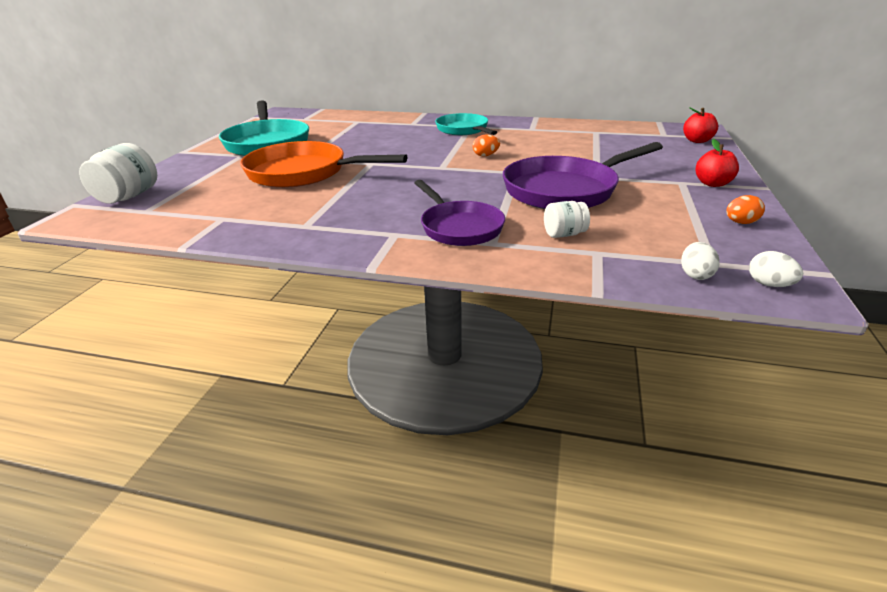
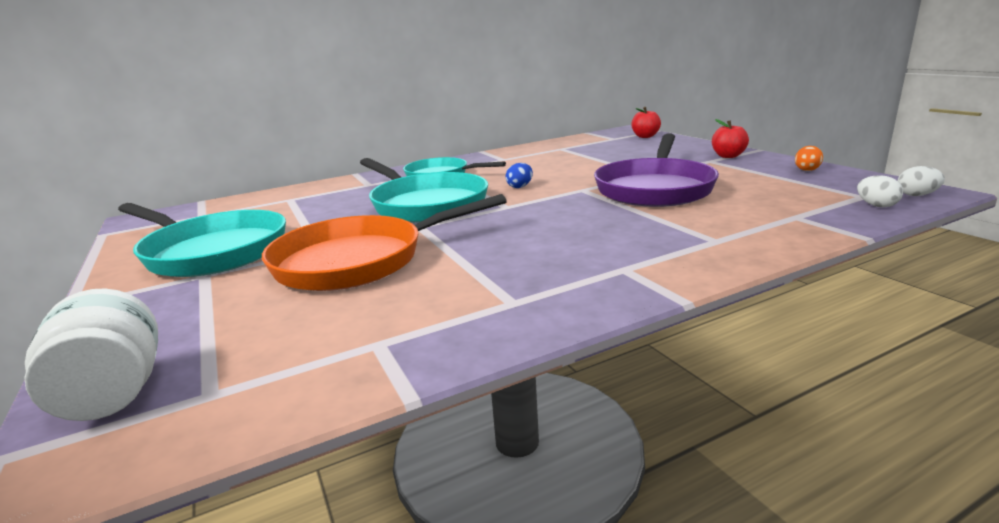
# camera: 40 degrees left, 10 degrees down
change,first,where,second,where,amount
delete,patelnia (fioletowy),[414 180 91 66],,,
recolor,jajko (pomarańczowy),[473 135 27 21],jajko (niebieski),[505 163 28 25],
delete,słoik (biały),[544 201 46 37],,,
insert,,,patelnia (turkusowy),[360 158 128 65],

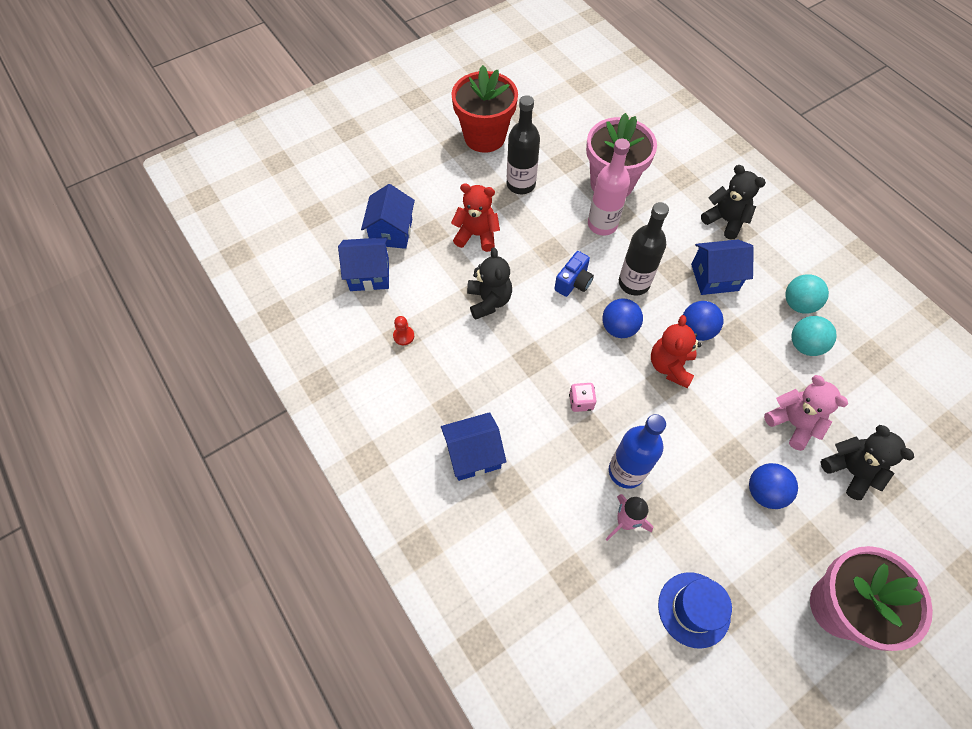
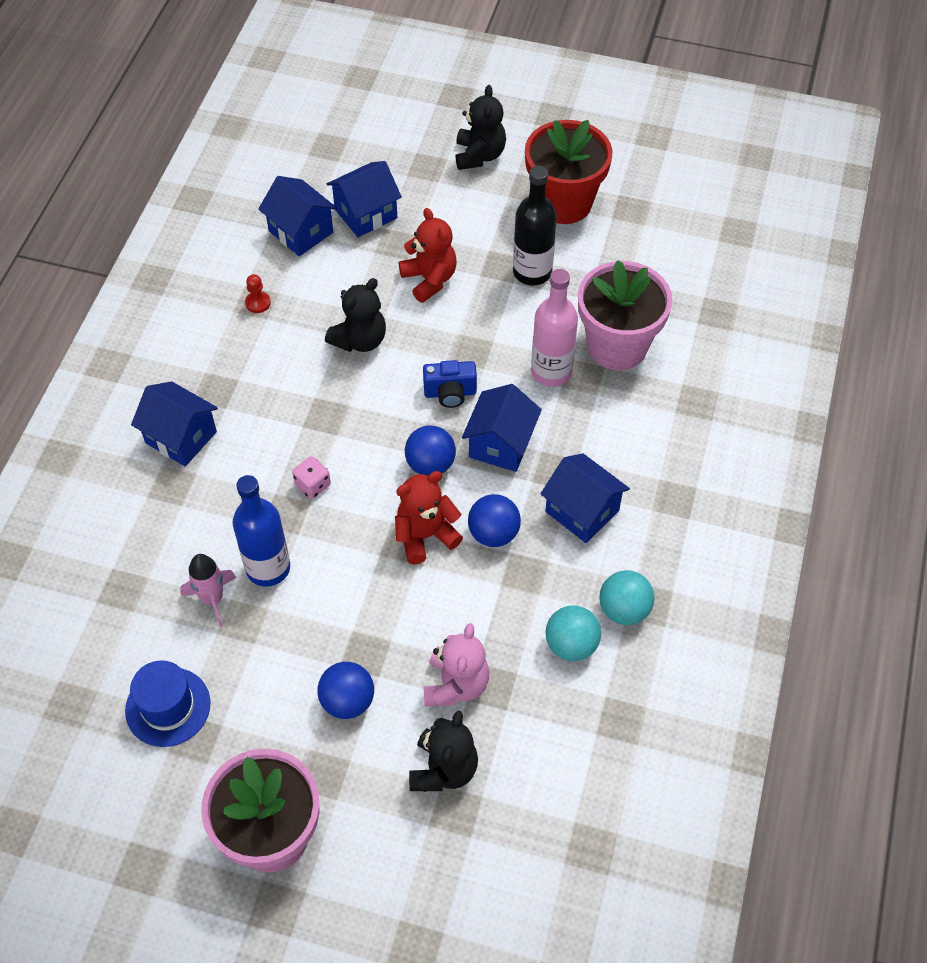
# camera: 50 degrees right, 5 degrees down
change,first,where,second,where,amount
replace,butelka (czarny),[619 202 50 93],domek (niebieski),[462 384 80 88],
move,miś (czarny),[701 165 65 75],,[456 85 50 85],

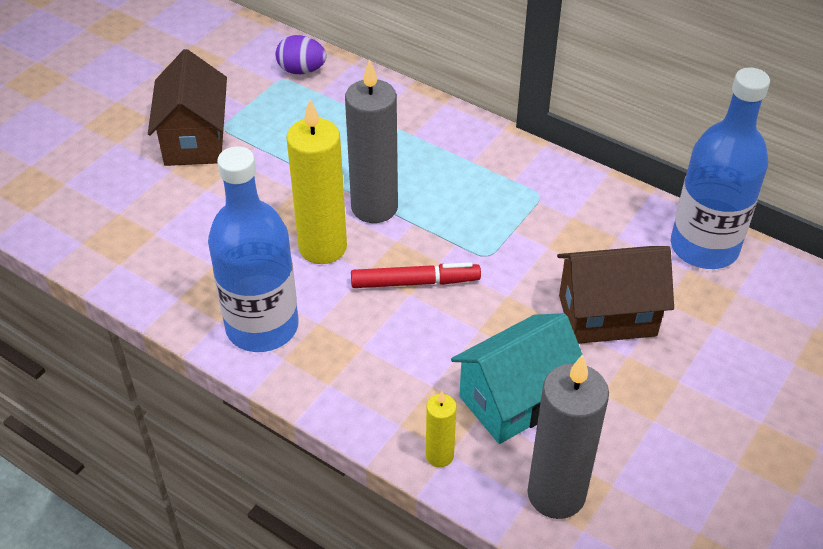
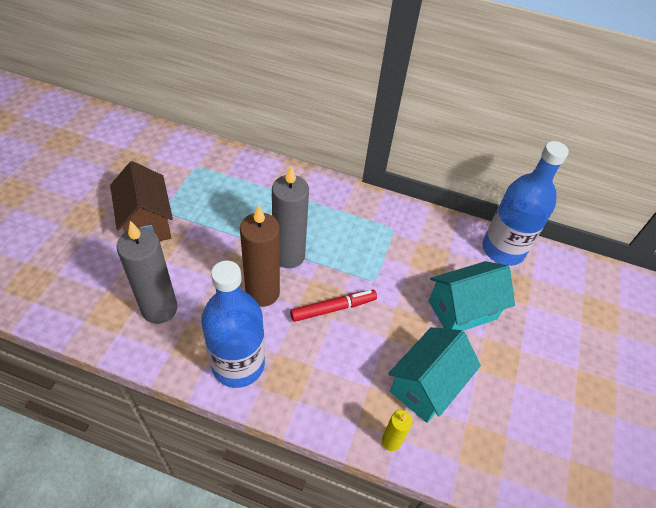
# camera: 20 degrees left, 5 degrees up
change,first,where,second,where,amount
delete,jajko (fioletowy),[276 35 50 39],,,
recolor,świeca (żółty),[286 100 61 164],świeca (brązowy),[240 205 40 102],
move,świeca (szary),[527 354 82 165],,[117 221 60 103],
recolor,domek (brązowy),[557 246 117 98],domek (turkusowy),[429 261 86 70],

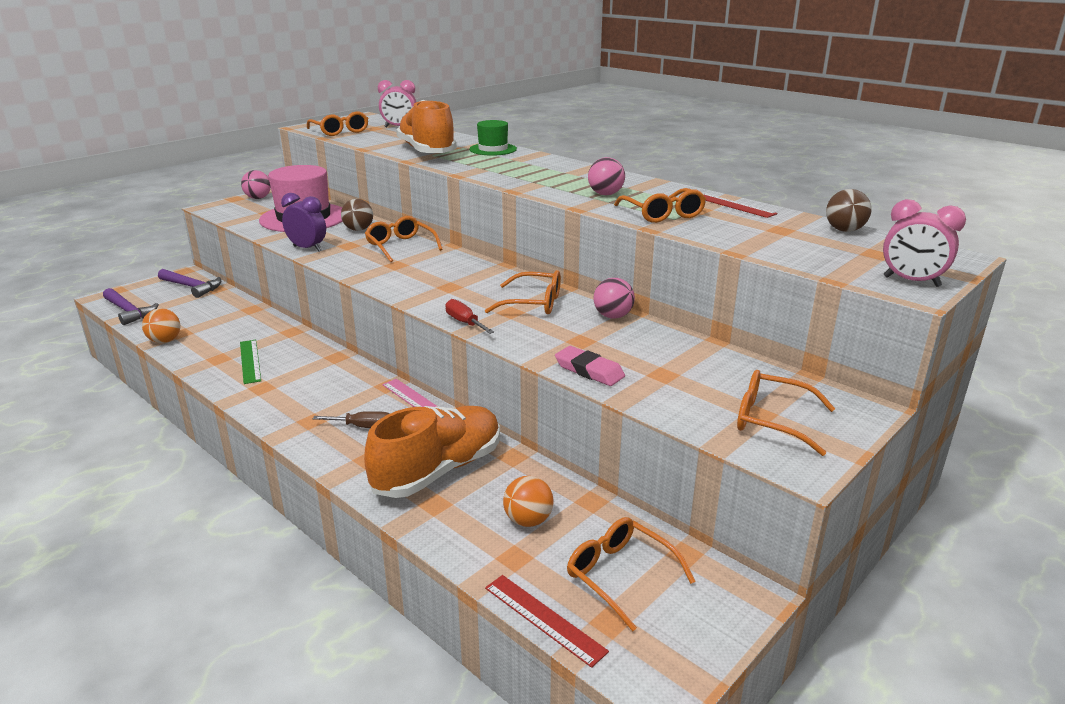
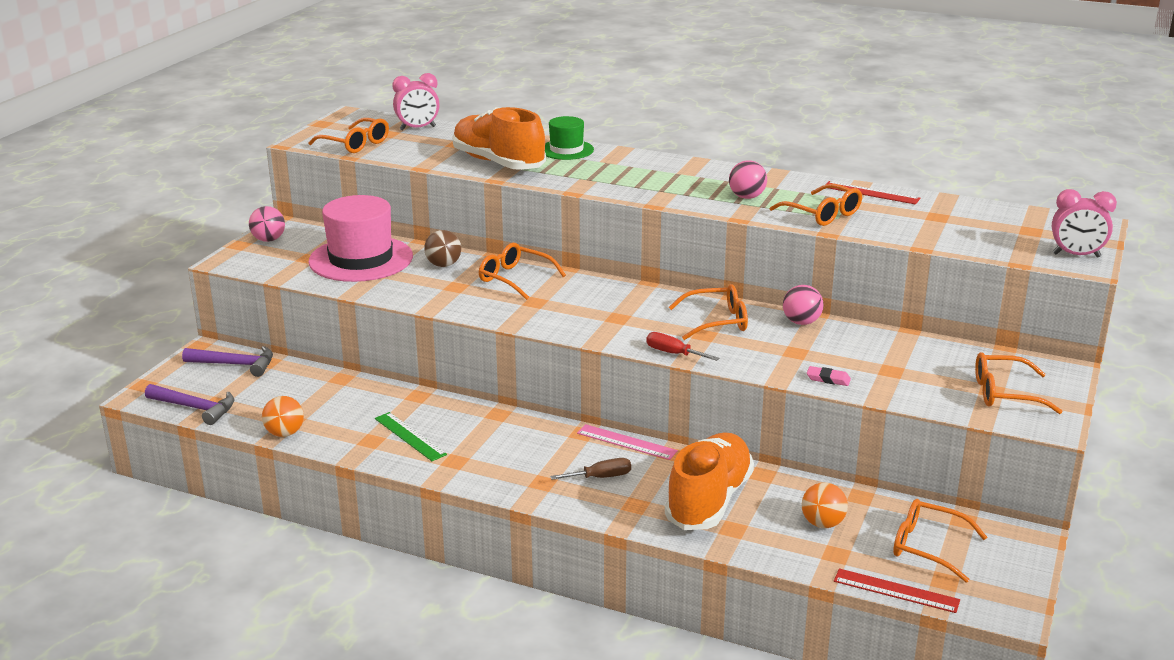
# camera: 20 degrees left, 0 degrees up
change,first,where,second,where,amount
delete,budzik (fioletowy),[281 193 45 59],,,
resize,gumka do mazania (różowy),[555 346 70 40],,[807 366 44 20],x0.65
delete,piłka (brązowy),[826 189 46 43],,,

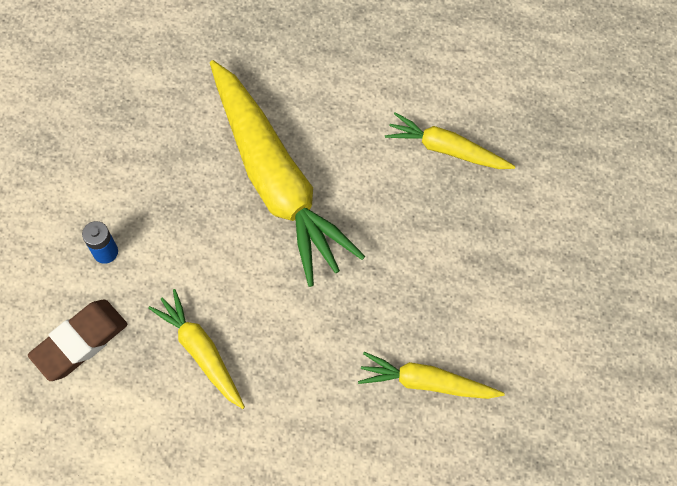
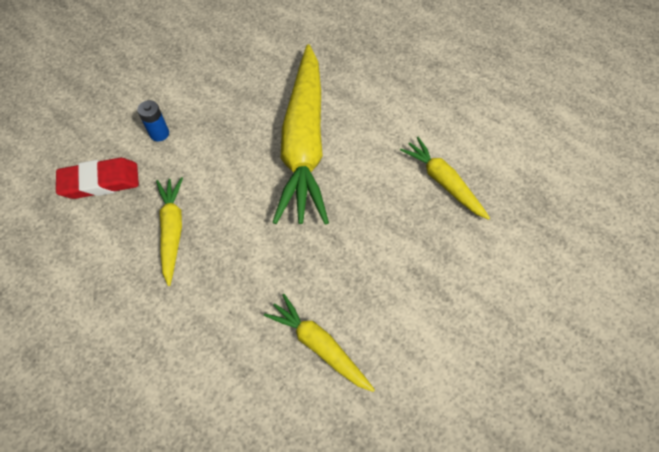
# camera: 30 degrees right, 5 degrees down
change,first,where,second,where,amount
recolor,gumka do mazania (brązowy),[28 300 99 81],gumka do mazania (czerwony),[56 158 83 41],

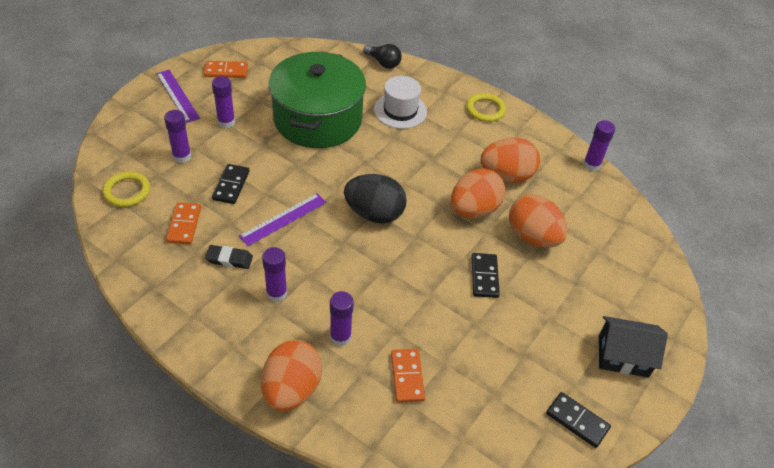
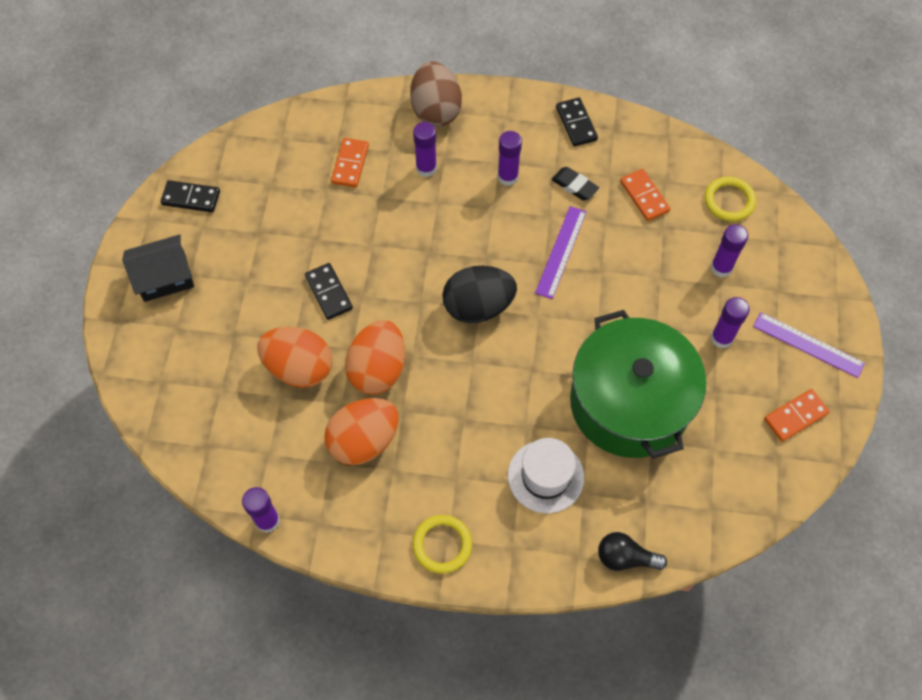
# camera: 155 degrees right, 15 degrees up
change,first,where,second,where,amount
rotate,gumka do mazania (czarny),[205 245 48 24],,[551 167 48 33],60 degrees clockwise
move,kostka domina (czarny),[212 164 37 40],,[556 98 42 49],
recolor,jajko (pomarańczowy),[261 340 61 71],jajko (brązowy),[410 61 52 66],
rotate,kostka domina (pomarańczowy),[391 349 34 54],,[331 138 38 50],45 degrees clockwise

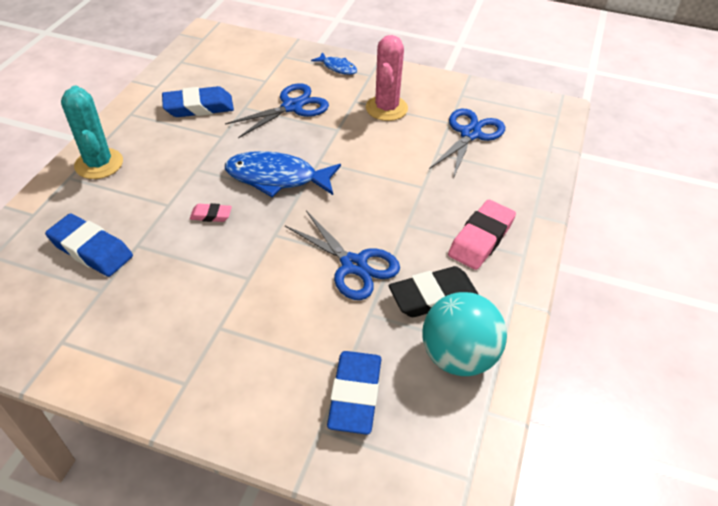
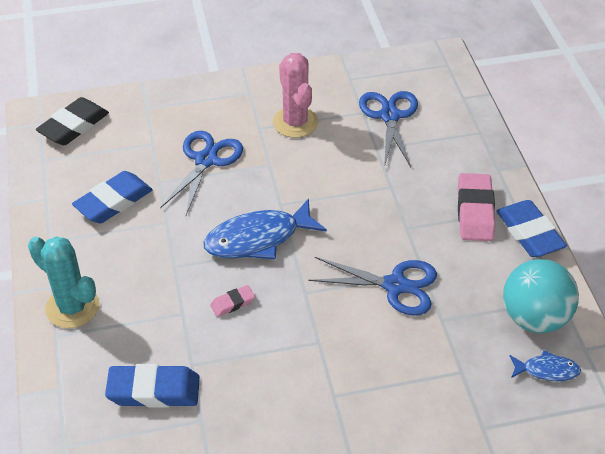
# camera: 30 degrees left, 0 degrees up
change,first,where,second,where,amount
move,ryba (niebieski),[311 52 46 23],,[510 350 71 31],
move,gumka do mazania (niebieski),[327 351 54 84],,[496 200 71 57],
move,gumka do mazania (czarny),[389 266 90 51],,[36 97 73 48],

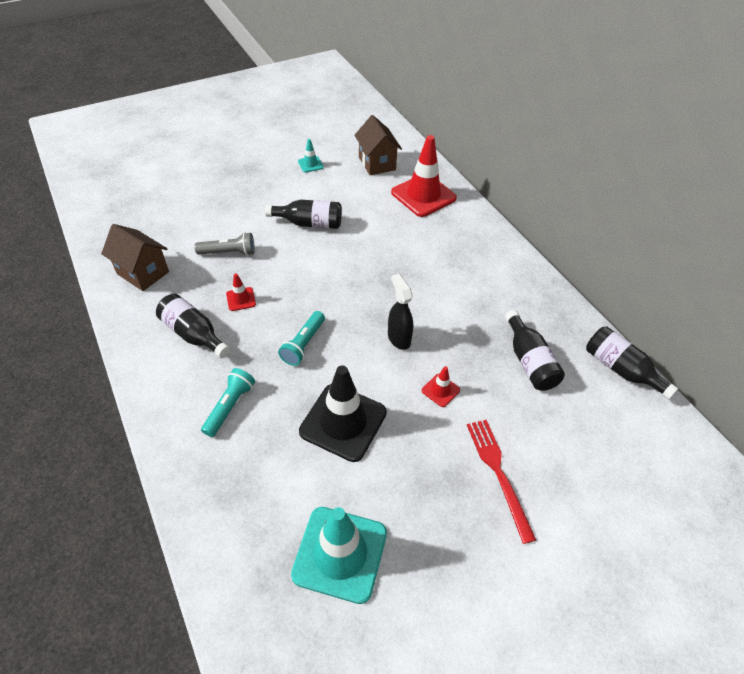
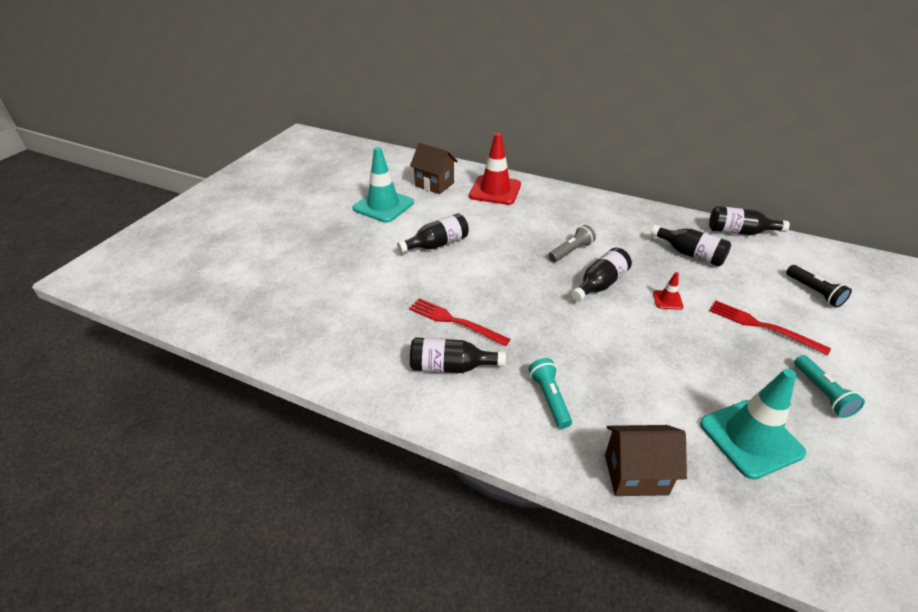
# camera: 35 degrees left, 10 degrees down
change,first,where,second,where,amount
move,domek (brązowy),[101 224 68 67],,[605 425 82 71],
move,latarka (szary),[195 232 60 24],,[548 225 48 37],
replace,pachołek (czerwony),[226 274 30 37],widelec (czerwony),[409 298 101 48],
move,latarka (turkusowy),[278 311 47 55],,[794 355 71 63],
resize,pachołek (turkusowy),[298 139 26 34],,[352 147 62 76],x2.23
delete,pachołek (czarny),[299 365 88 97],,,
replace,spryskiwacz (czarny),[388 274 25 76],butelka (czarny),[571 248 61 54],
insert,,,latarka (czarny),[786 265 66 43],

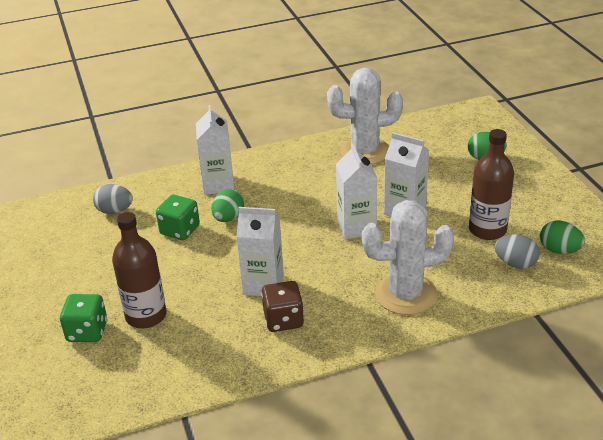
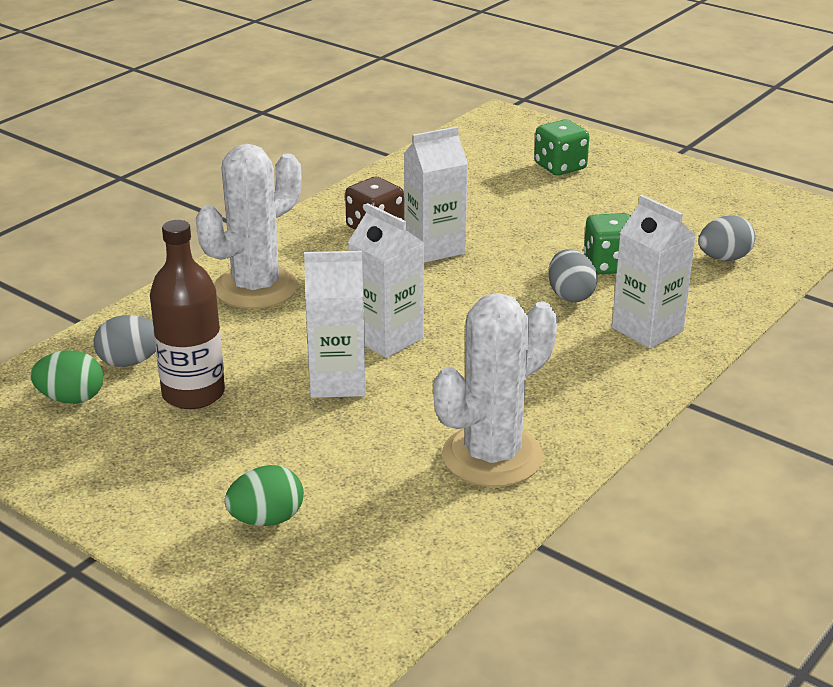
# camera: 145 degrees right, 5 degrees down
change,first,where,second,where,amount
delete,butelka (brązowy),[112 212 54 116],,,
recolor,jajko (zielony),[211 189 33 33],jajko (szary),[548 249 50 53],

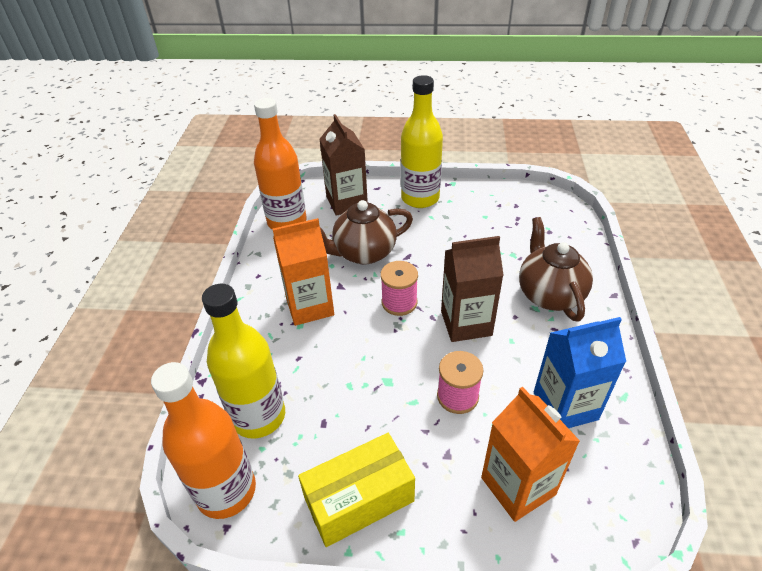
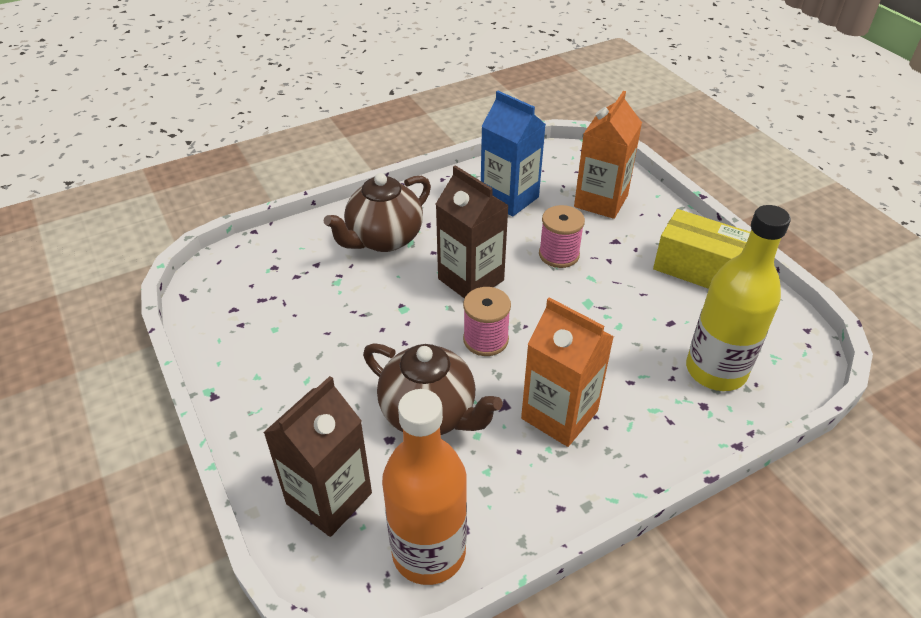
# camera: 125 degrees left, 0 degrees up
change,first,where,second,where,amount
delete,butelka (pomarańczowy),[151 362 105 157],,,
delete,butelka (żółty),[401 75 42 133],,,

